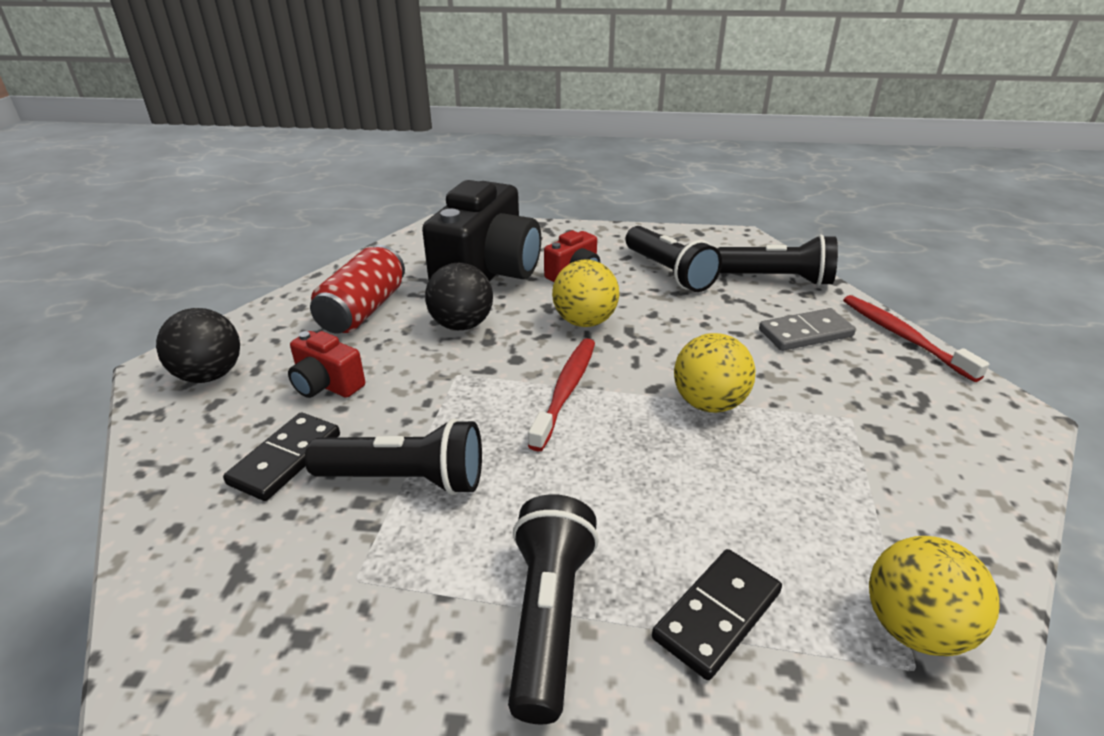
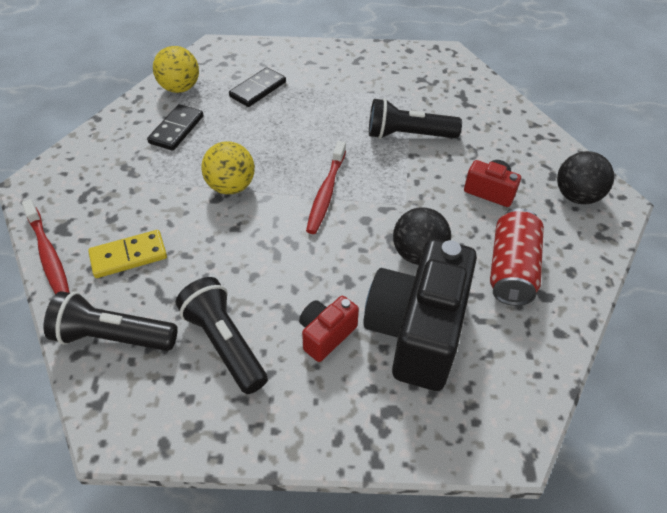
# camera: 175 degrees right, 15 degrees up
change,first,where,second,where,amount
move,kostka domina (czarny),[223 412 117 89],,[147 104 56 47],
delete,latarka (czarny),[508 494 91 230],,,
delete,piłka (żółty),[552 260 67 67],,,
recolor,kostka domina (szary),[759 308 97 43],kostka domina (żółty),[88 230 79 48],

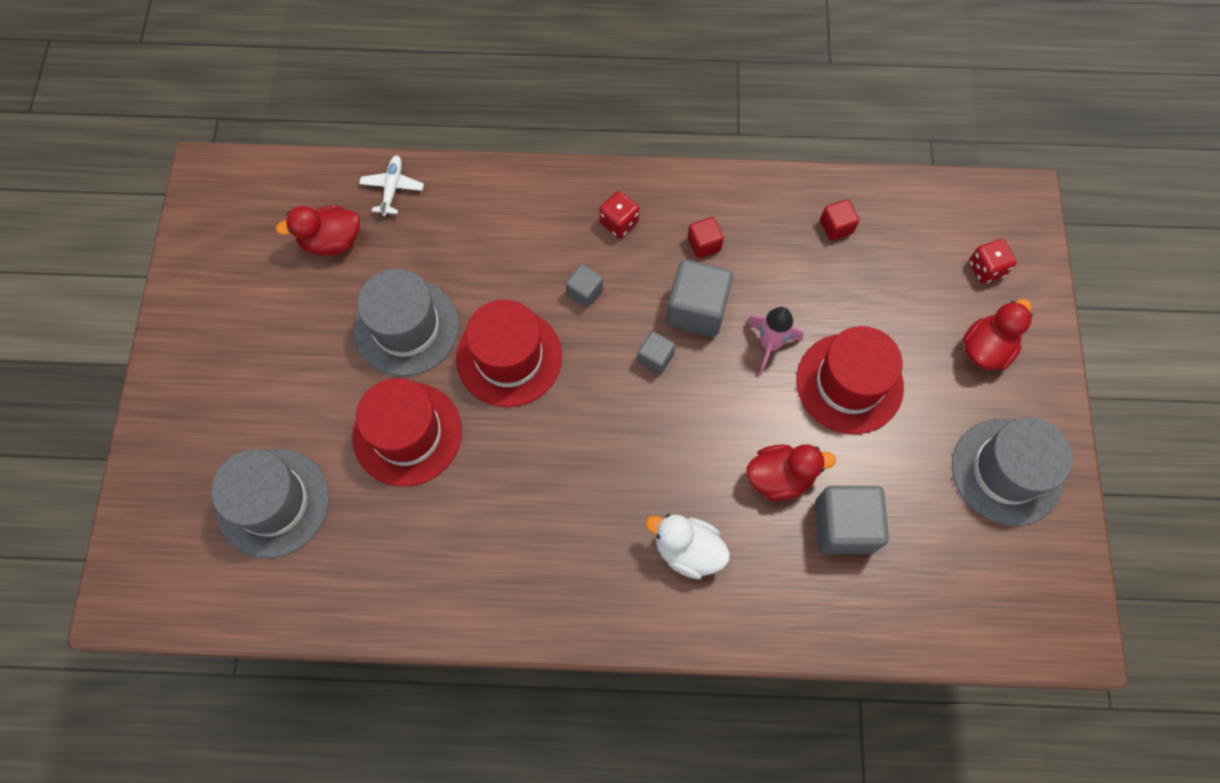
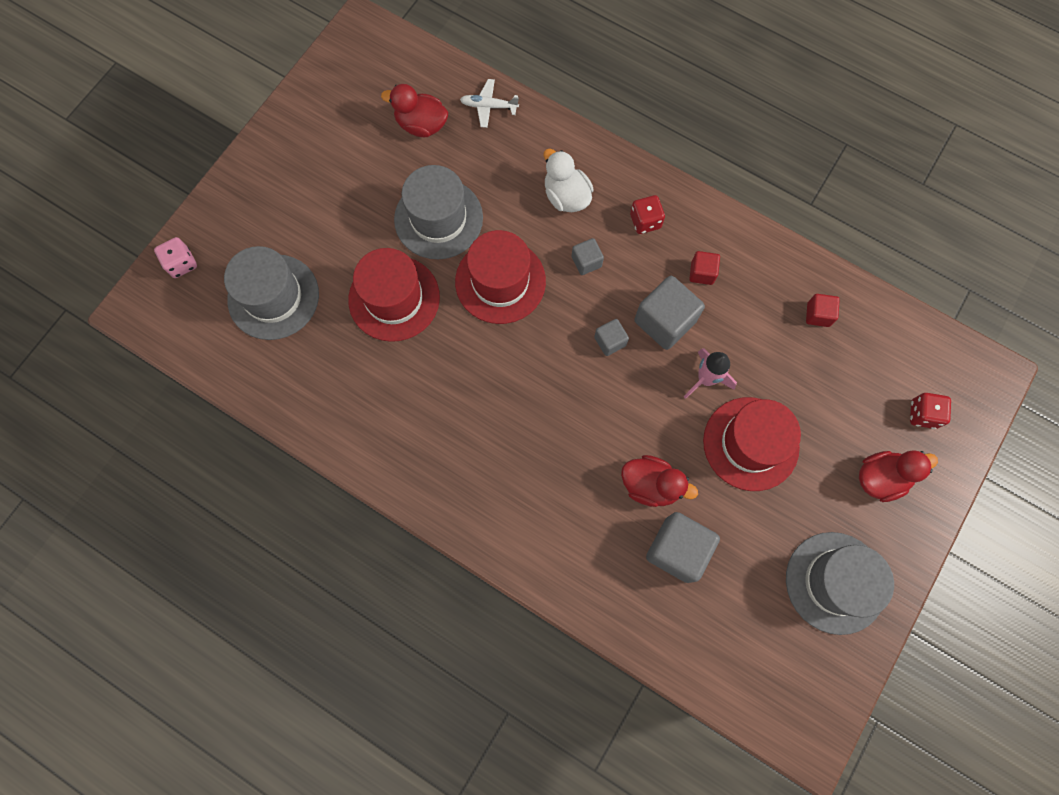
# camera: 30 degrees right, 5 degrees up
change,first,where,second,where,amount
rotate,samolot (biały),[359 155 65 61],,[460 79 59 49],120 degrees counterclockwise
move,kaczka (biały),[645 514 85 65],,[544 148 50 64],
insert,,,kostka do gry (różowy),[154 237 43 41],

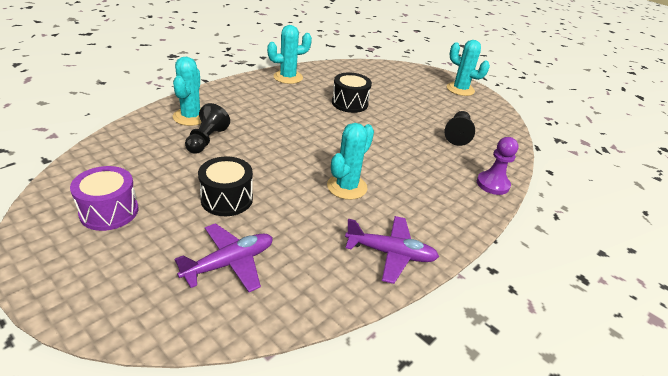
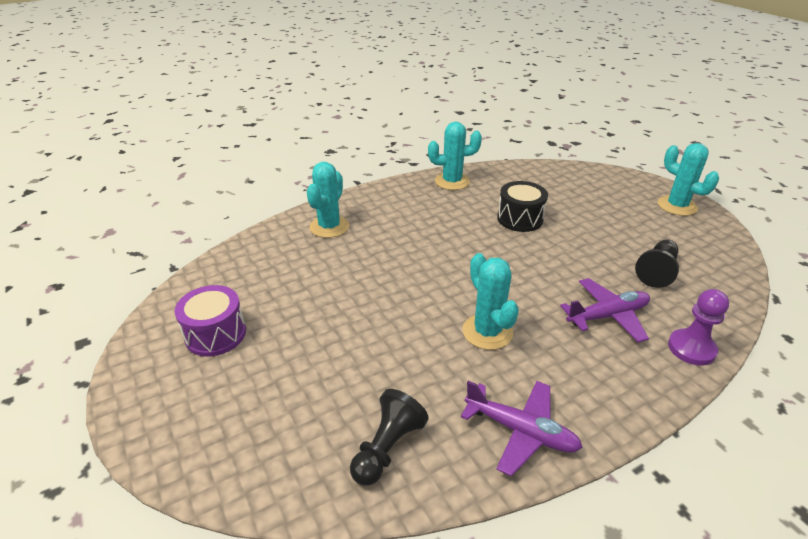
# camera: 20 degrees right, 0 degrees up
change,first,where,second,where,amount
move,samolot (fioletowy),[174 223 99 69],,[560 278 90 65],
move,pionek (czarny),[185 103 45 51],,[350 389 79 97],
delete,bęben (czarny),[198 156 55 60],,,
rotate,kaktus (turkusowy),[327 123 47 77],,[462 253 57 97],75 degrees counterclockwise

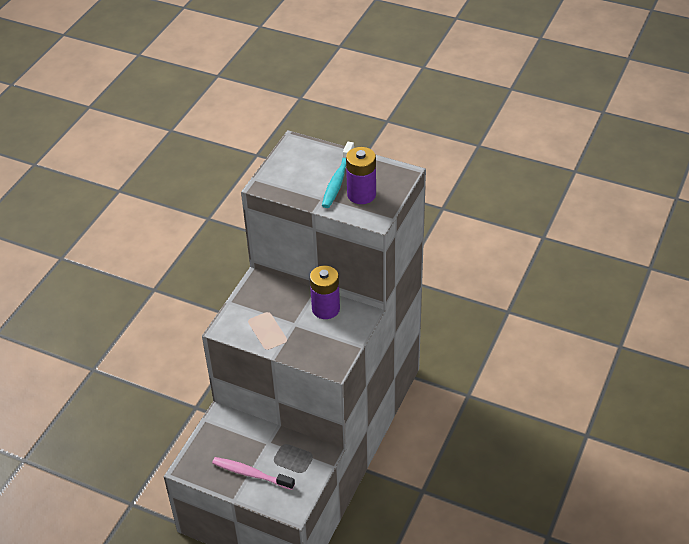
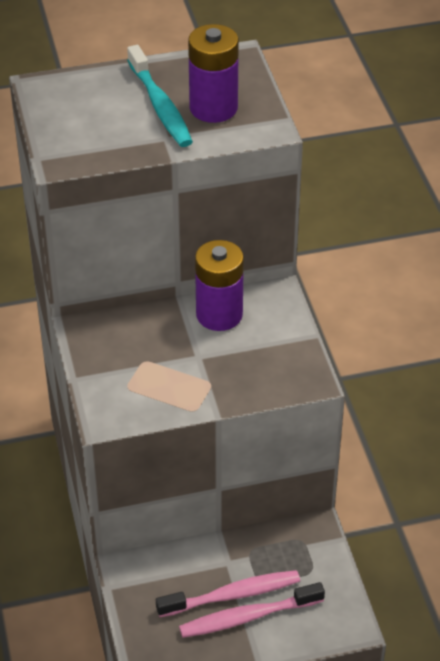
# camera: 40 degrees left, 0 degrees up
change,first,where,second,where,amount
insert,,,szczoteczka do zębów (różowy),[156 570 144 47],

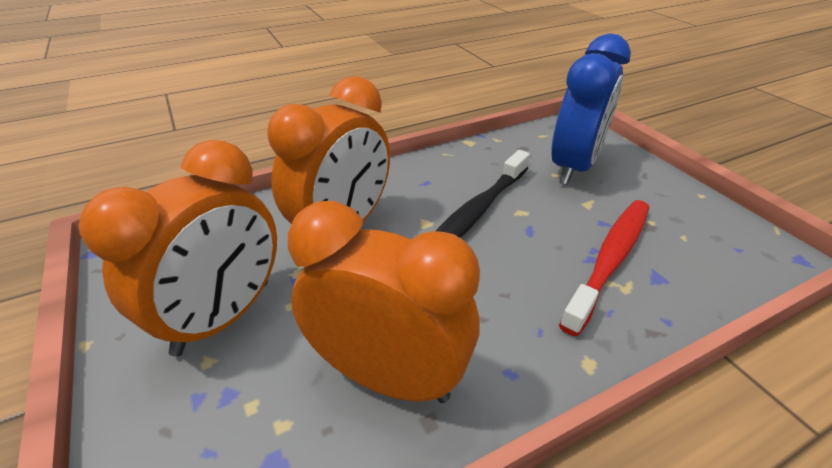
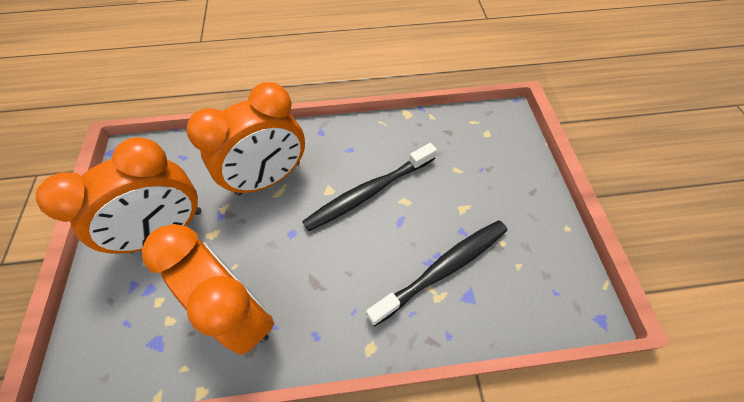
# camera: 20 degrees right, 20 degrees up
change,first,where,second,where,amount
delete,budzik (niebieski),[551 34 80 151],,,
recolor,szczoteczka do zębów (czerwony),[559 200 90 136],szczoteczka do zębów (czarny),[366 220 141 106],

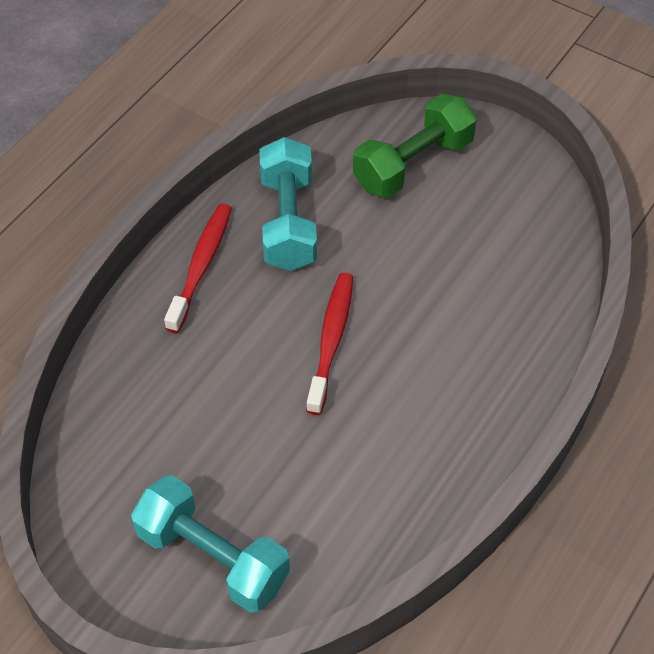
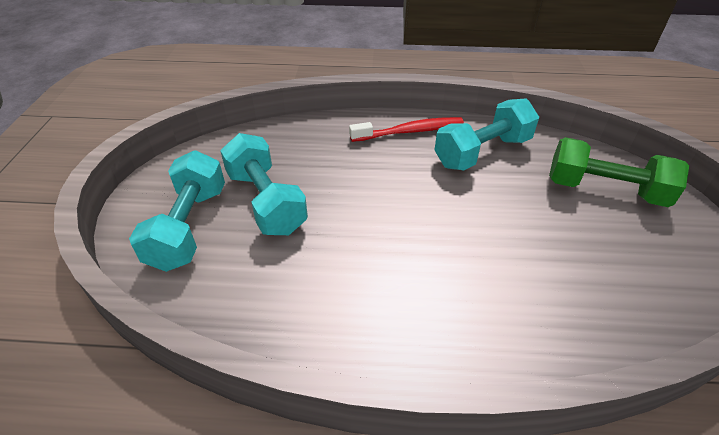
# camera: 60 degrees right, 10 degrees down
change,first,where,second,where,amount
delete,szczoteczka do zębów (czerwony),[306 273 47 142],,,
insert,,,hantel (turkusowy),[220 133 88 102],

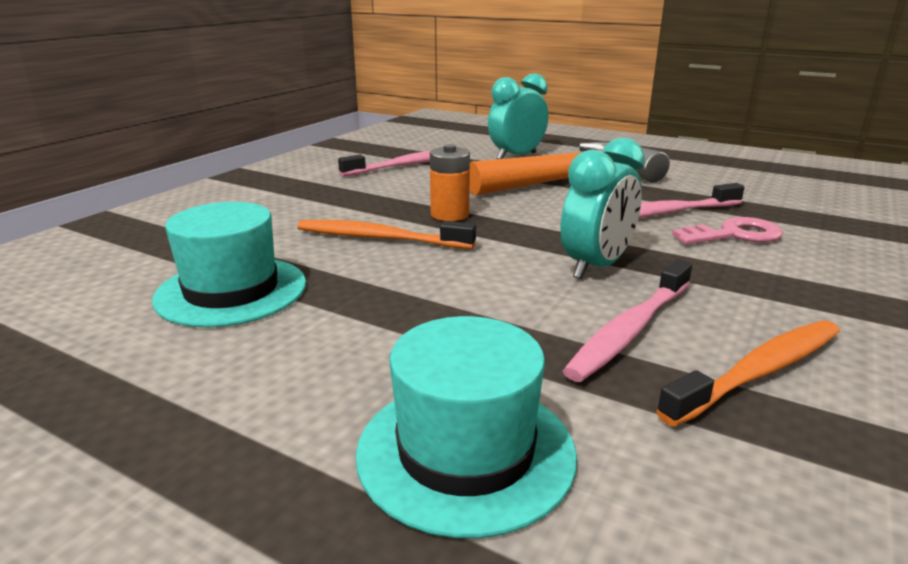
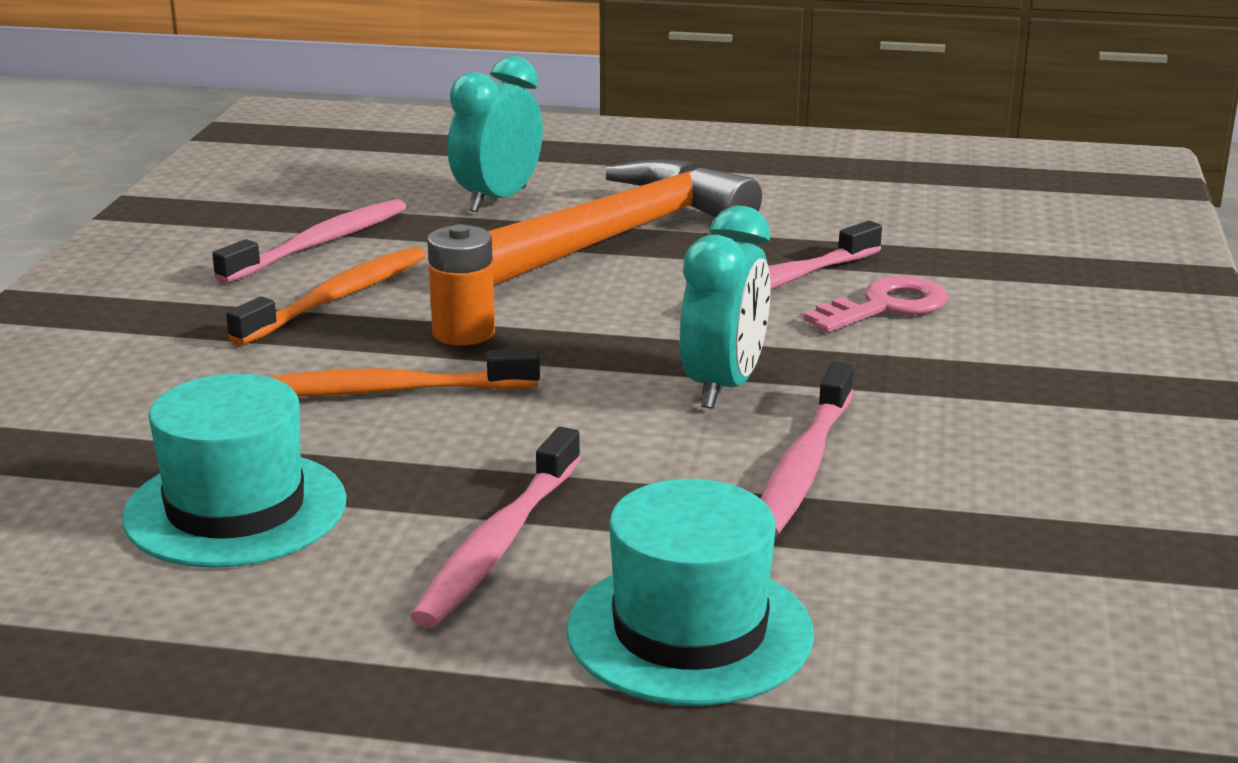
# camera: 20 degrees left, 0 degrees up
change,first,where,second,where,amount
move,szczoteczka do zębów (pomarańczowy),[656 320 184 107],,[226 247 200 99],
insert,,,szczoteczka do zębów (różowy),[411 427 170 200],

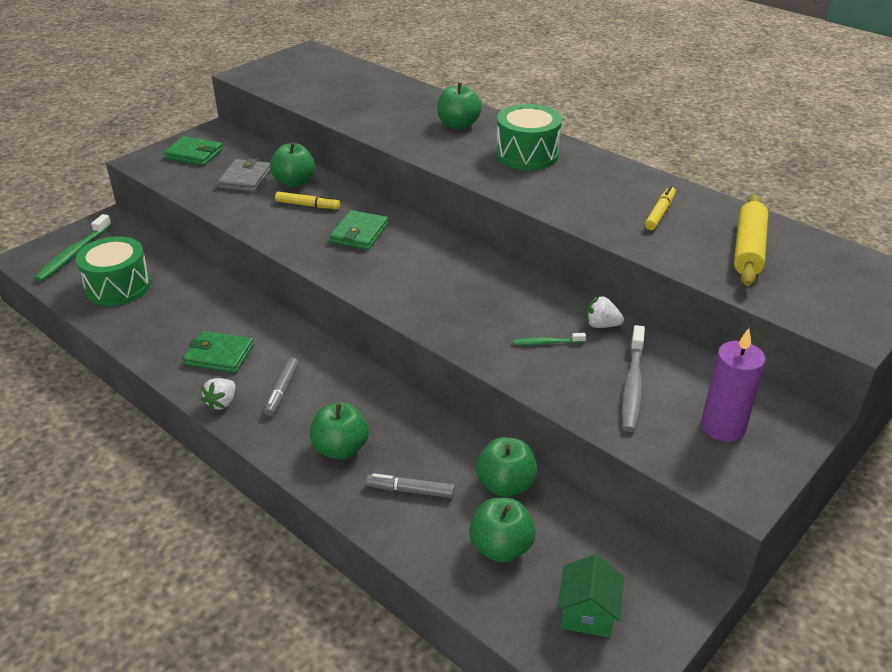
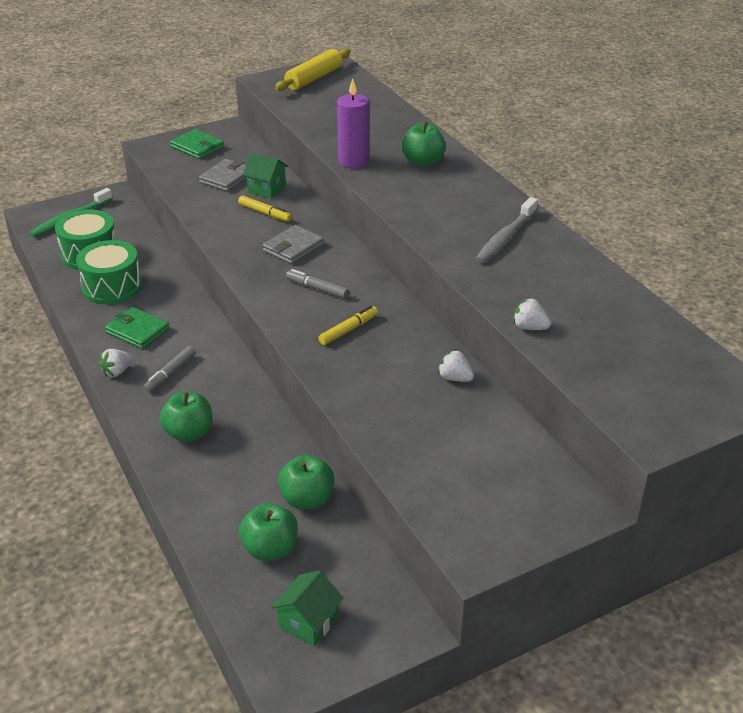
# camera: 20 degrees right, 0 degrees up
change,first,where,second,where,amount
replace,jabłko (zielony),[270 142 45 45],domek (zielony),[243 153 45 46],
recolor,portfel (zielony),[329 210 59 40],portfel (szary),[262 225 62 39],
move,flamaster (szary),[366 473 89 25],,[286 269 63 30],
move,bęben (zielony),[496 104 66 66],,[76 240 66 64],
delete,szczoteczka do zębów (zielony),[513 333 73 12],,,
move,szczoteczka do zębów (szary),[621 325 24 107],,[475 197 63 66],
move,flamaster (żółty),[645 186 31 44],,[318 306 60 39],
move,świeca (fioletowy),[701 328 65 114],,[337 78 32 90],
move,wałek do ciasta (żółty),[734 195 34 91],,[275 48 76 43],
insert,,,truskawka (biały),[513 297 38 33],

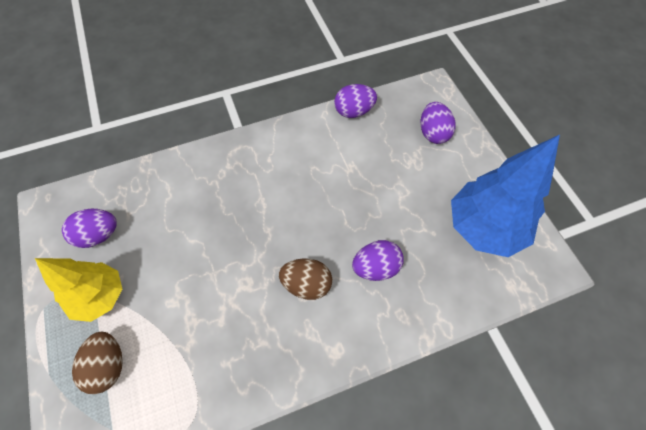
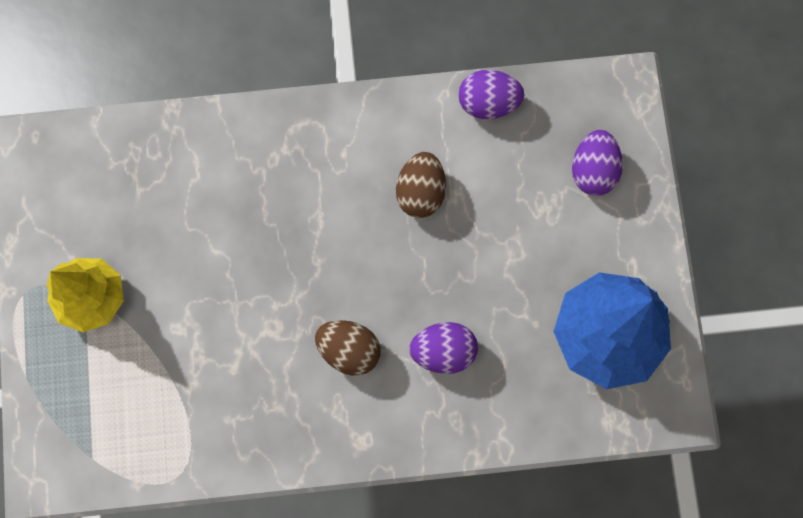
# camera: 15 degrees right, 15 degrees up
change,first,where,second,where,amount
delete,jajko (fioletowy),[62 209 55 39],,,
move,jajko (brązowy),[72 332 51 62],,[396 152 50 66],

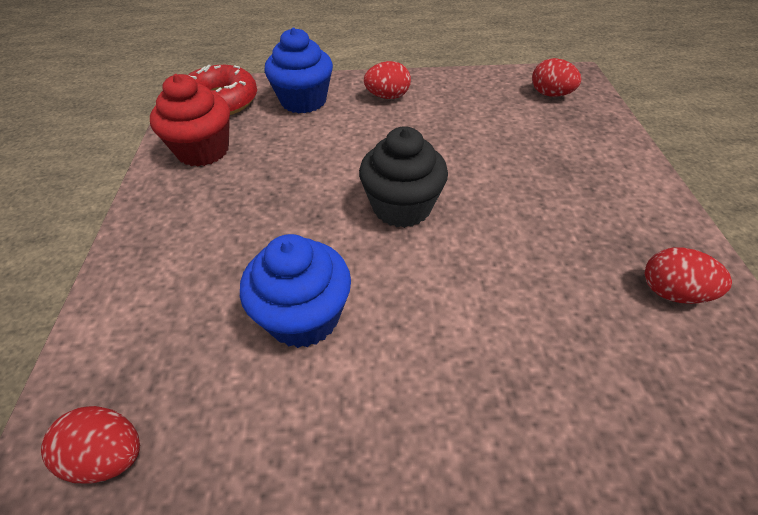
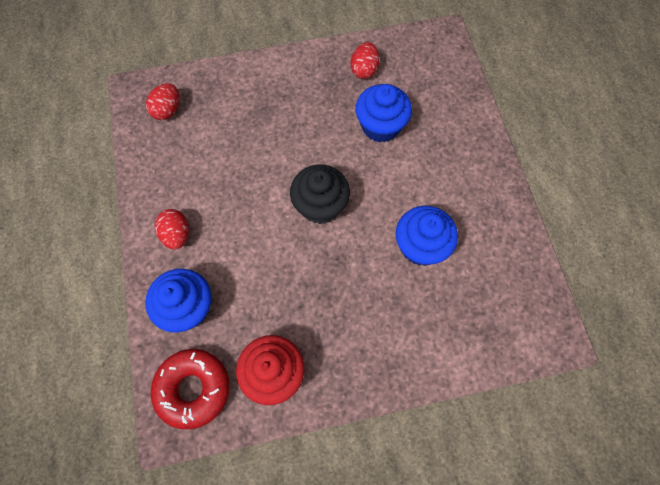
# camera: 100 degrees left, 20 degrees up
change,first,where,second,where,amount
delete,jajko (czerwony),[41 406 99 77],,,
insert,,,muffinka (niebieski),[355 84 57 59],

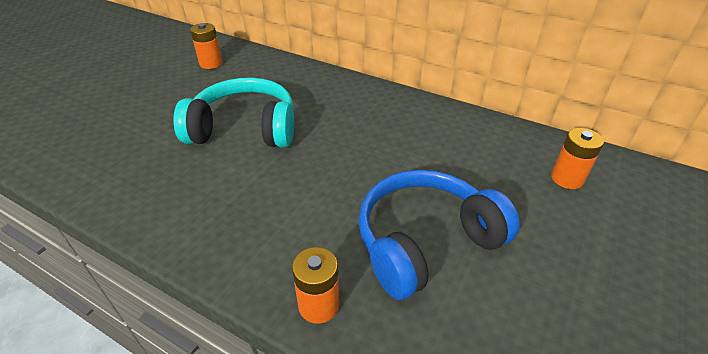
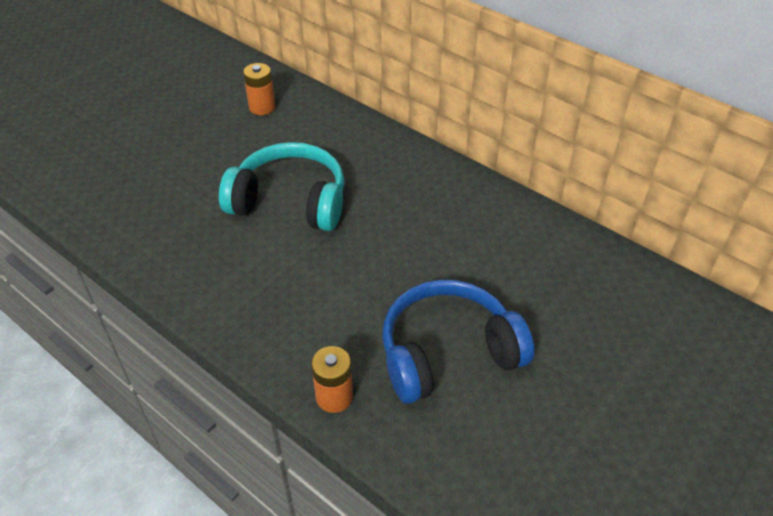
# camera: 10 degrees right, 5 degrees up
change,first,where,second,where,amount
delete,bateria (pomarańczowy),[551 128 53 61],,,

